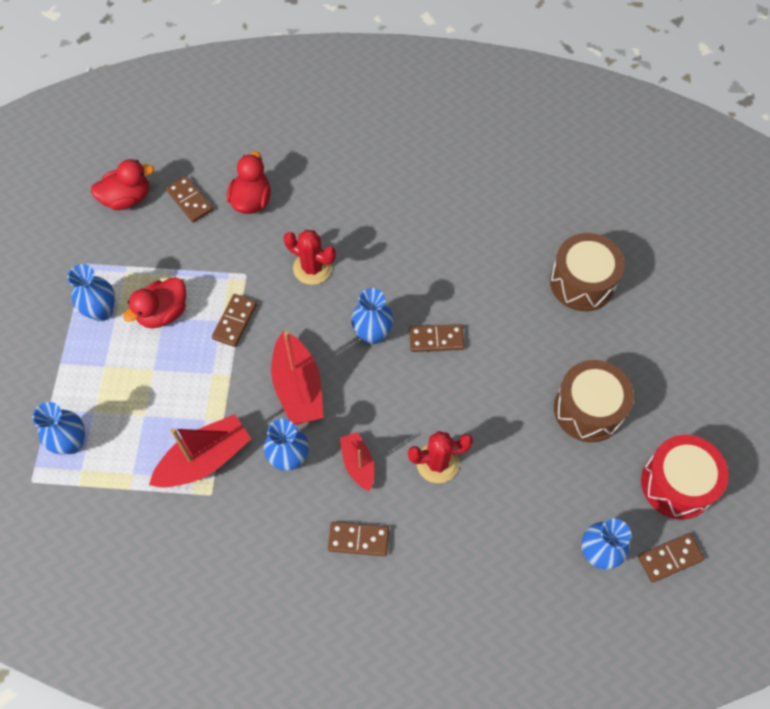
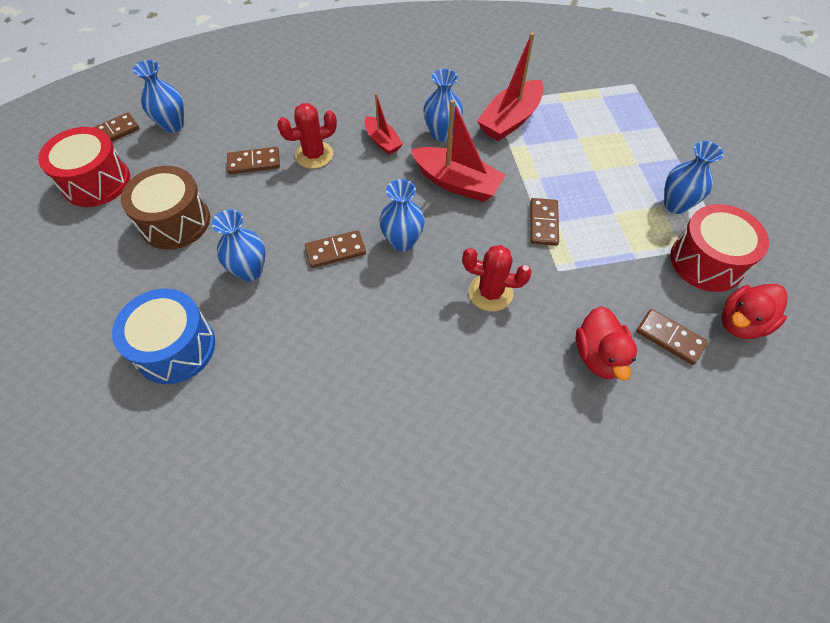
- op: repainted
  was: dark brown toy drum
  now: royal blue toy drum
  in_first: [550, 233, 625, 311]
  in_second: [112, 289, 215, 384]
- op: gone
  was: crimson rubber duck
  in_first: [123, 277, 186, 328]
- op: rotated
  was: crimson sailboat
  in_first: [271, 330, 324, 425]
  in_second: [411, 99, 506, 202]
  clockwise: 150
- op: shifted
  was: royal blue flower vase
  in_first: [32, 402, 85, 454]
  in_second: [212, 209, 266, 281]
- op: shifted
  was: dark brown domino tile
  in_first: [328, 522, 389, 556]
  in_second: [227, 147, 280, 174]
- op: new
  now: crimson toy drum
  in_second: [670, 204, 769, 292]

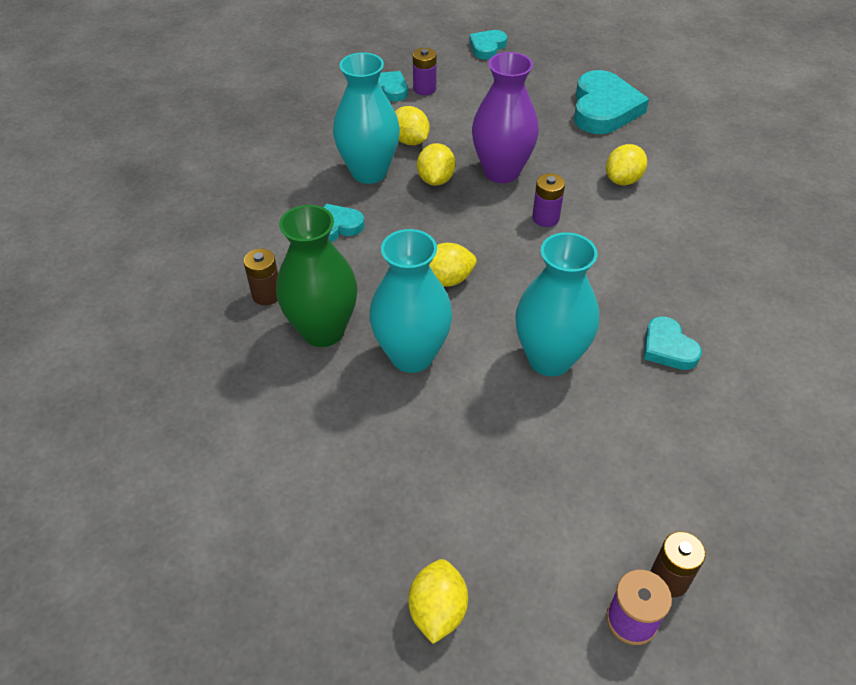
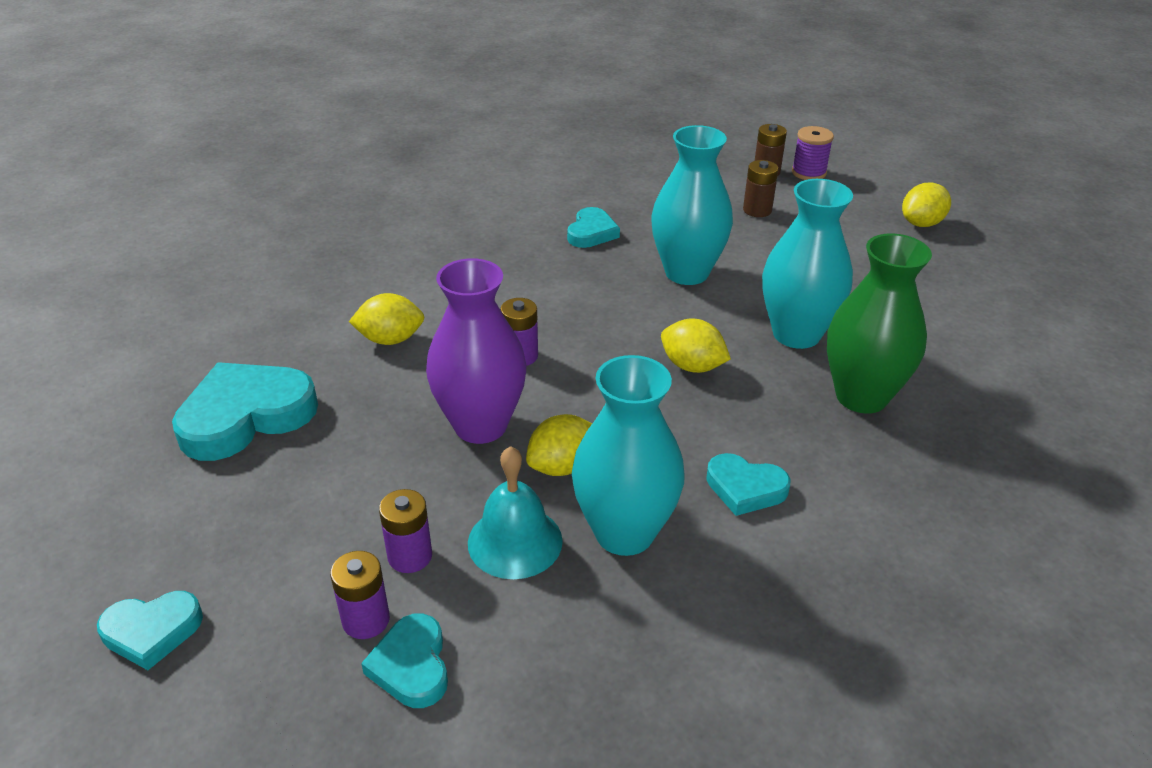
- op: swapped
  was: bright yellow toy lemon
  now: teal school bell
  in_first: [395, 106, 430, 145]
  in_second: [468, 446, 563, 579]
- op: shifted
  was: dark brown AA battery
  in_first: [244, 249, 278, 305]
  in_second: [743, 160, 778, 217]
- op: new
  now: royal purple AA battery
  in_second: [379, 489, 432, 573]

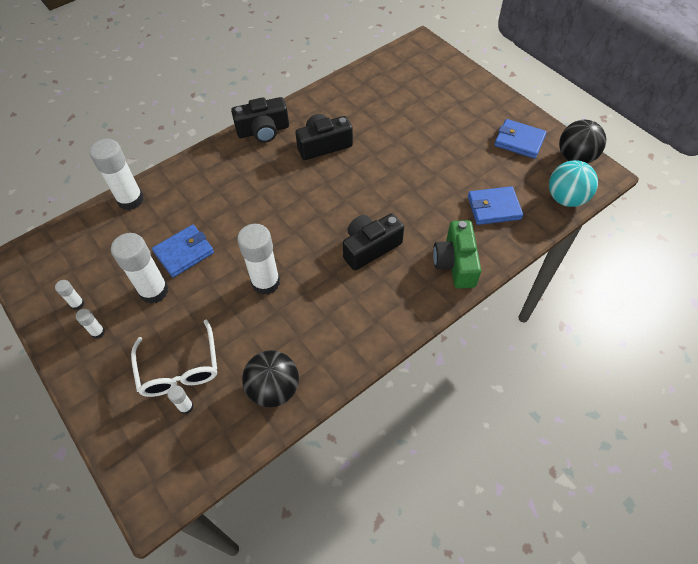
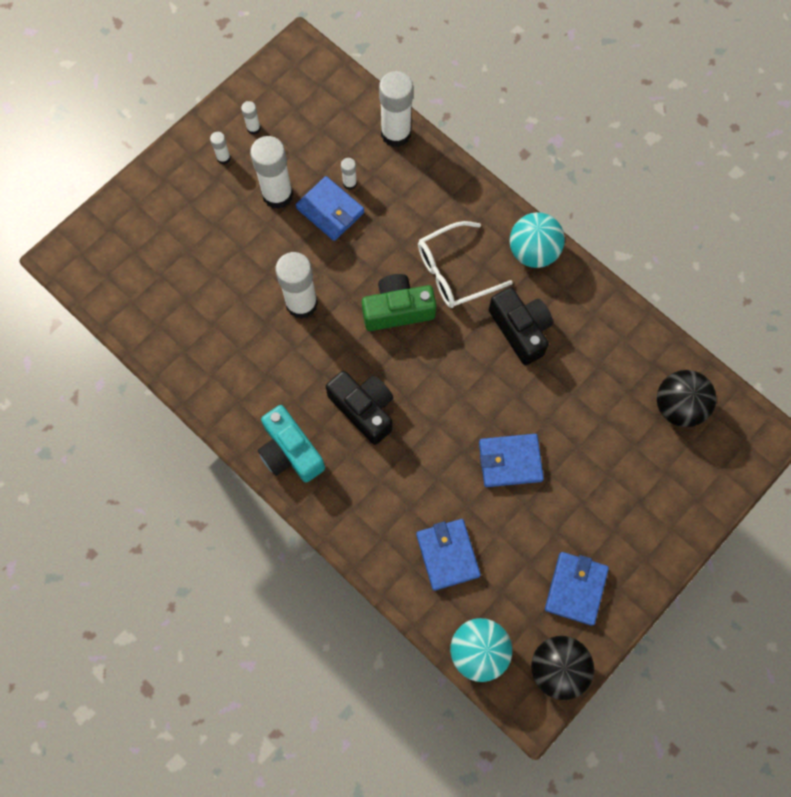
- op: swapped
  was: jet-black photo camera
  now: teal sphere
  in_first: [231, 97, 289, 143]
  in_second: [509, 212, 565, 268]
- op: shifted
  was: emerald photo camera
  in_first: [433, 220, 481, 288]
  in_second: [362, 274, 436, 331]
- op: shifted
  was: white spectacles
  in_first: [131, 320, 217, 397]
  in_second: [418, 221, 513, 308]
- op: shifted
  was: jet-black sphere
  in_first: [242, 350, 299, 407]
  in_second: [657, 370, 717, 427]
- op: shifted
  was: white glue stick
  in_first: [167, 385, 194, 414]
  in_second: [341, 158, 357, 190]
- op: new
  now: teal photo camera
  in_second: [258, 405, 325, 482]
- op: new
  now: royal blue billfold
  in_second: [479, 434, 544, 487]

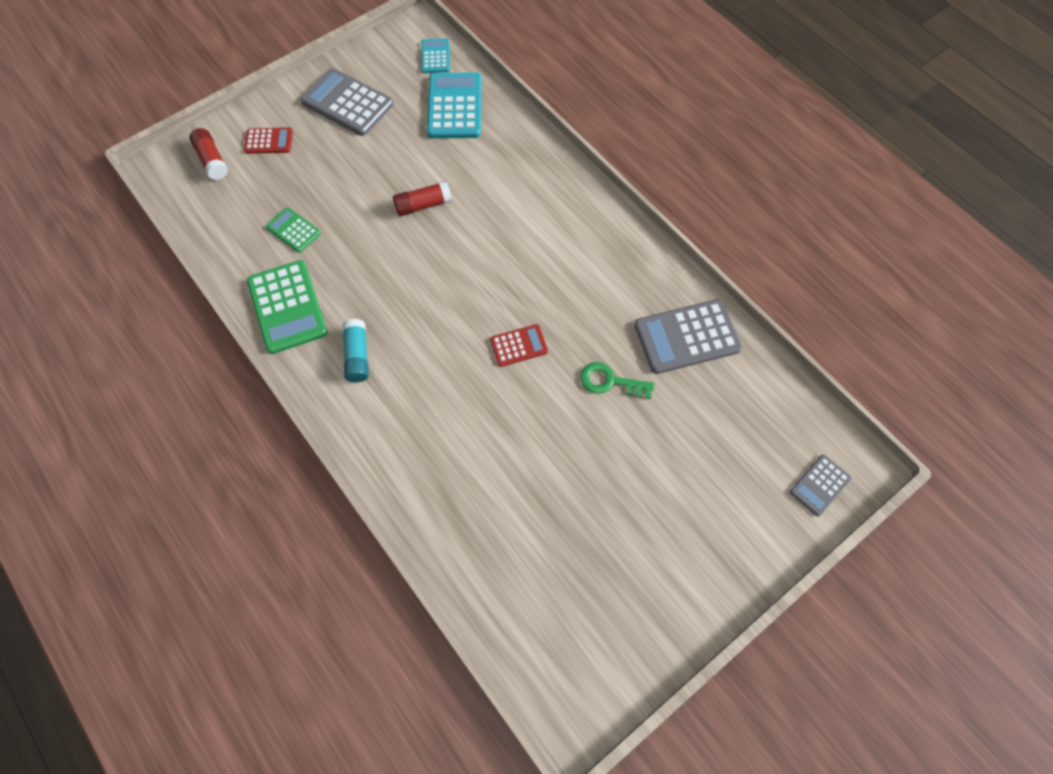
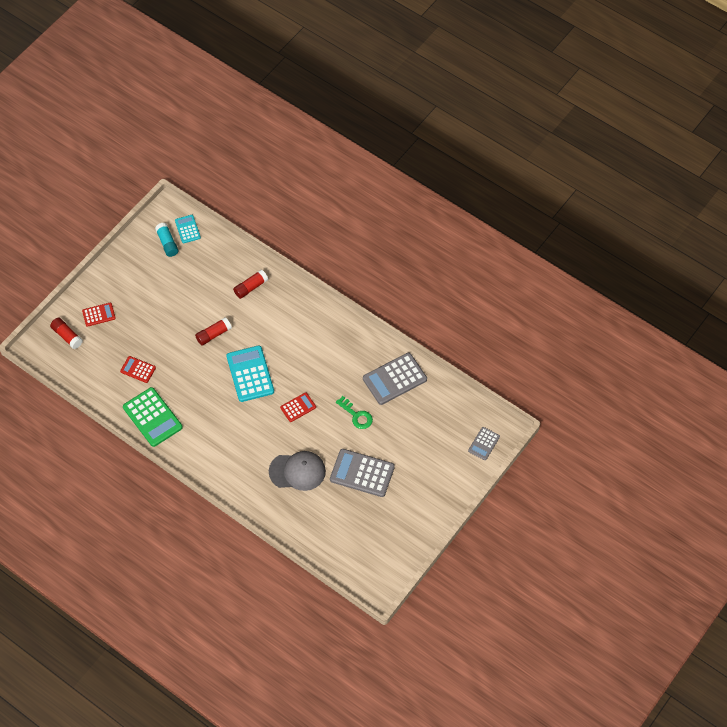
- op: shifted
  was: gray pocket calculator
  in_first: [300, 68, 394, 136]
  in_second: [330, 449, 395, 497]
- op: shifted
  was: teal pocket calculator
  in_first: [427, 72, 481, 139]
  in_second: [226, 346, 274, 402]
- op: repainted
  was: emerald pocket calculator
  now: crimson pocket calculator
  in_first: [266, 207, 321, 253]
  in_second: [120, 356, 156, 383]
- op: shifted
  was: teal glue stick
  in_first: [342, 319, 369, 382]
  in_second: [155, 223, 178, 257]
- op: rotated
  was: emerald door key
  in_first: [580, 362, 655, 399]
  in_second: [336, 396, 373, 429]
  clockwise: -135
- op: new
  now: crimson glue stick
  in_second: [233, 270, 268, 299]
- op: new
  now: gray peaked cap
  in_second: [269, 451, 326, 491]

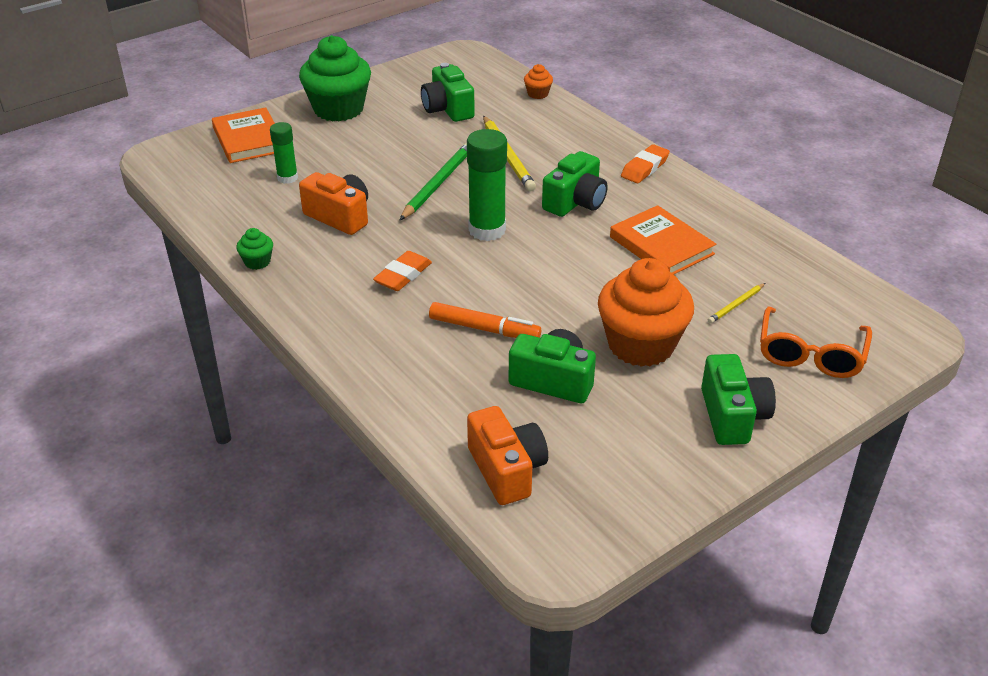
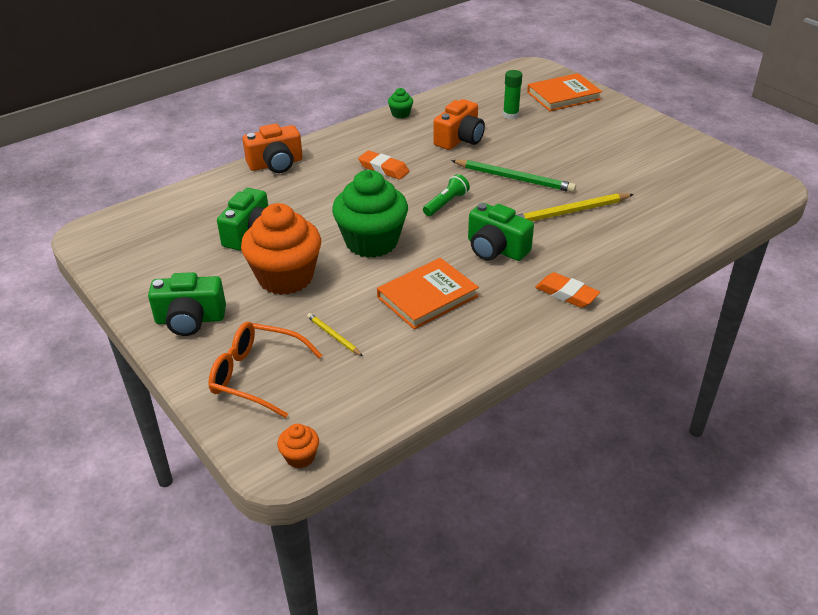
- op: shifted
  was: emerald fairy cake
  in_first: [299, 35, 371, 121]
  in_second: [332, 170, 408, 258]
- op: gone
  was: emerald photo camera
  in_first: [421, 63, 475, 122]
- op: shifted
  was: orange fairy cake
  in_first: [524, 64, 553, 99]
  in_second: [277, 424, 319, 468]
- op: swapped
  was: emerald glue stick
  now: emerald flashlight
  in_first: [467, 129, 507, 241]
  in_second: [423, 174, 470, 216]
- op: gone
  was: orange marker pen
  in_first: [429, 302, 541, 338]
- op: shifted
  was: orange photo camera
  in_first: [467, 406, 548, 505]
  in_second: [242, 123, 303, 173]

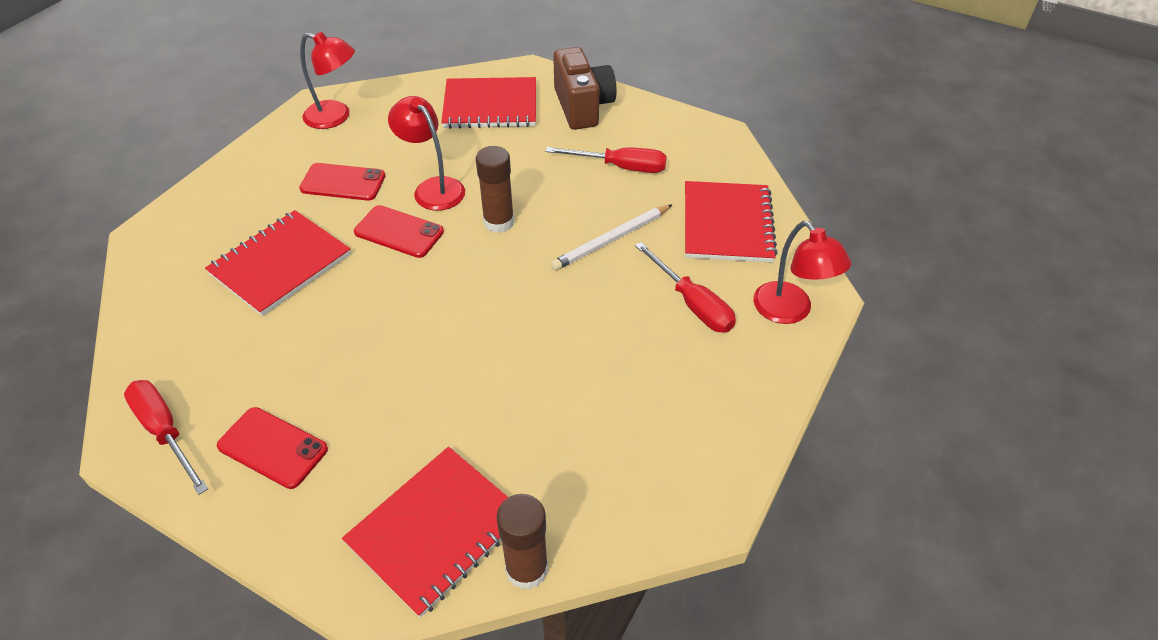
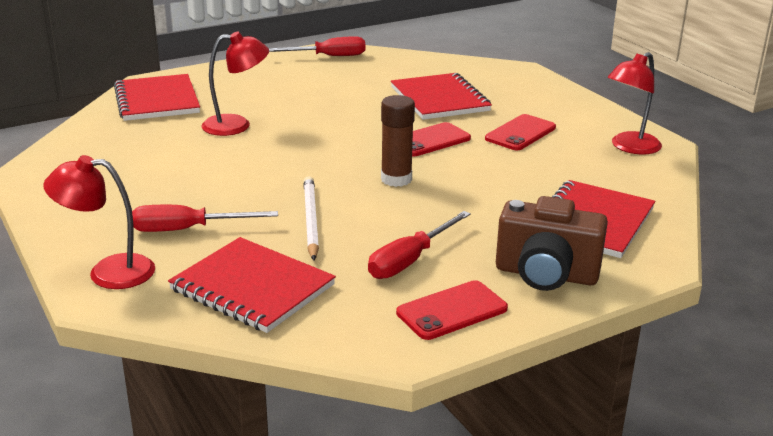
- op: shifted
  was: crimson lamp
  in_first: [388, 96, 465, 211]
  in_second: [201, 31, 269, 136]
- op: shifted
  was: crimson smartphone
  in_first: [217, 407, 328, 489]
  in_second: [396, 280, 508, 340]
- op: gone
  was: dark brown glue stick
  in_first: [497, 494, 548, 590]

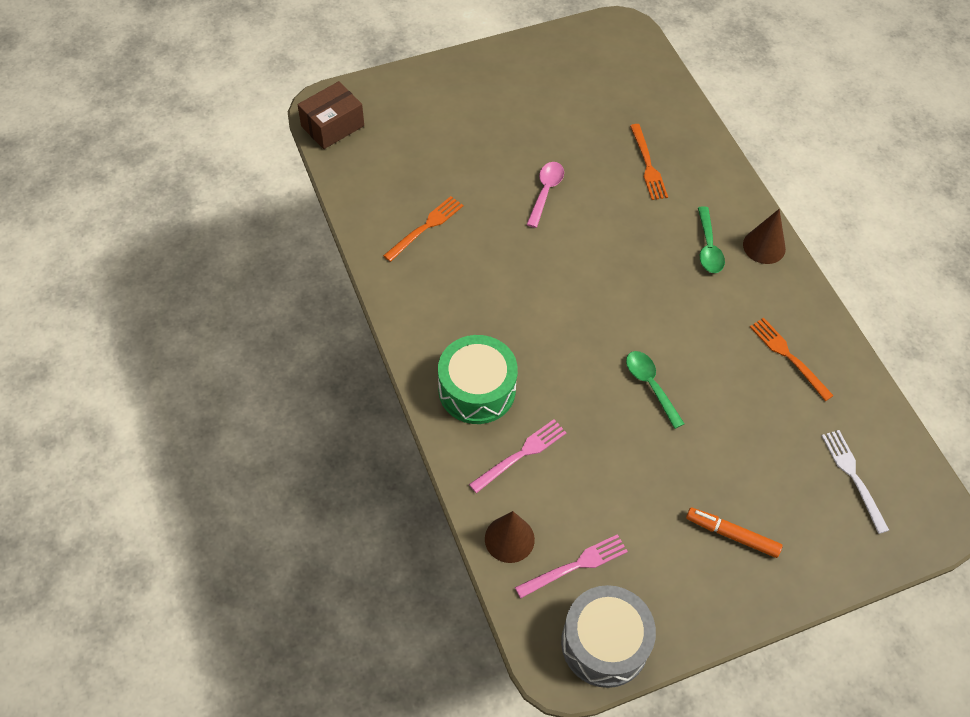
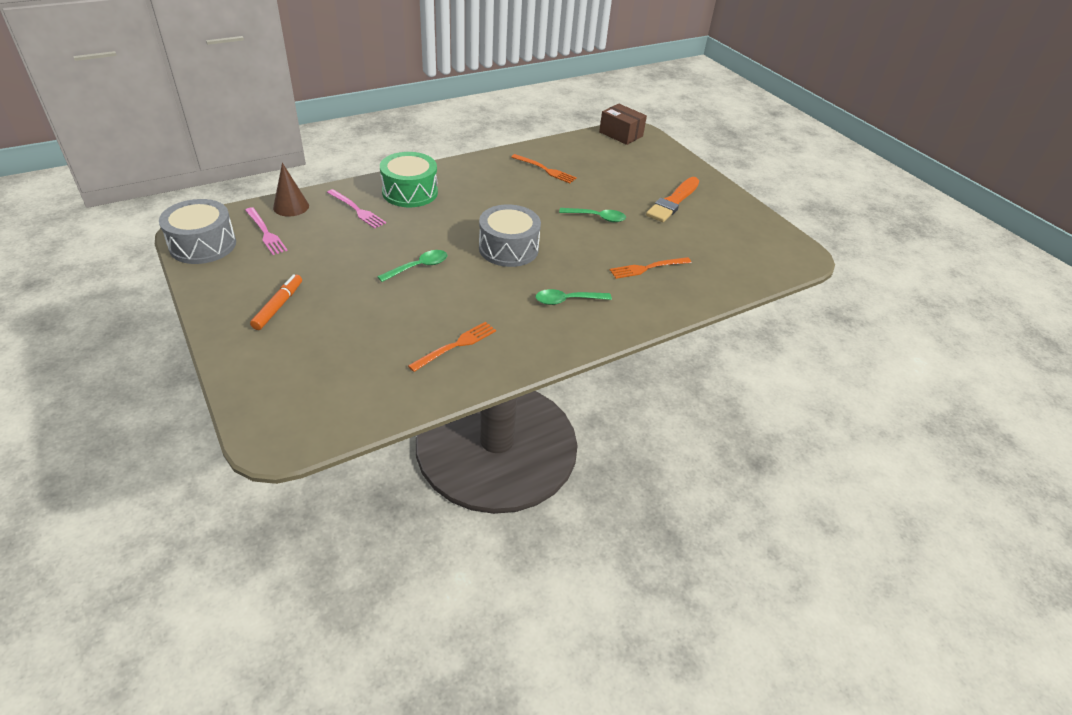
- op: repainted
  was: rose-pink spoon
  now: emerald spoon
  in_first: [526, 162, 564, 228]
  in_second: [559, 208, 626, 222]
- op: gone
  was: dark brown cone shape
  in_first: [743, 209, 786, 264]
- op: gone
  was: white dinner fork
  in_first: [822, 430, 889, 534]
- op: new
  now: orange brush
  in_second: [646, 177, 699, 222]
- op: new
  now: gray toy drum
  in_second: [479, 204, 541, 267]

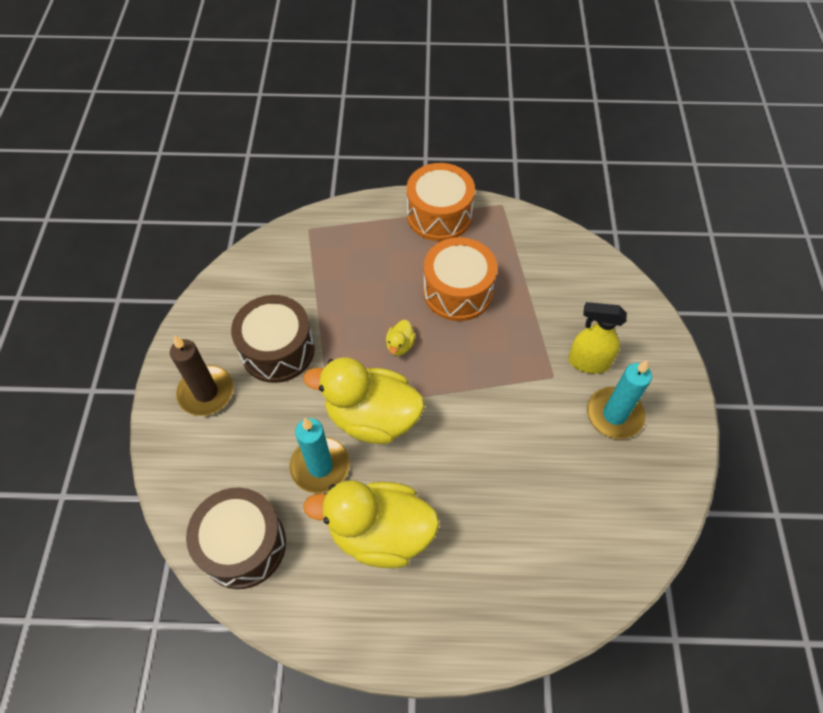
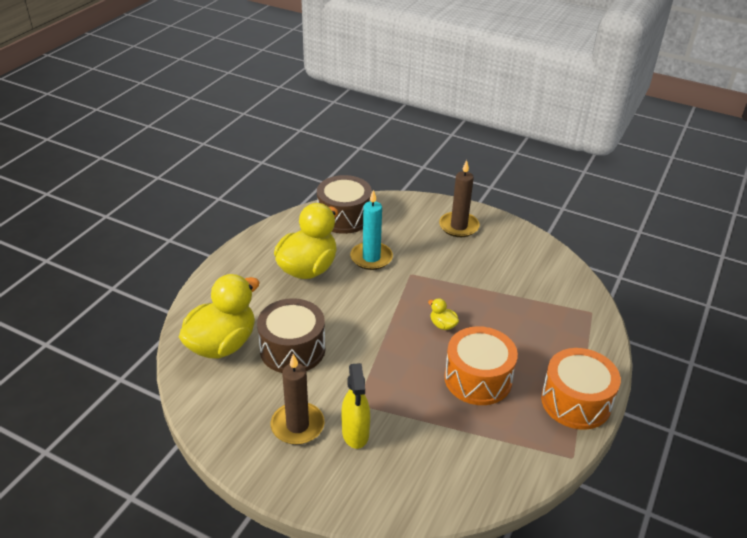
- op: shifted
  was: dark brown toy drum
  in_first: [231, 295, 315, 383]
  in_second: [257, 298, 325, 373]
- op: rotated
  was: bright yellow sprayer
  in_first: [568, 302, 627, 374]
  in_second: [341, 363, 370, 449]
  clockwise: 135
- op: shifted
  was: bright yellow rubber duck
  in_first: [303, 357, 425, 444]
  in_second: [179, 274, 260, 358]
- op: repainted
  was: teal candle
  now: dark brown candle
  in_first: [587, 360, 652, 439]
  in_second: [271, 354, 325, 445]

